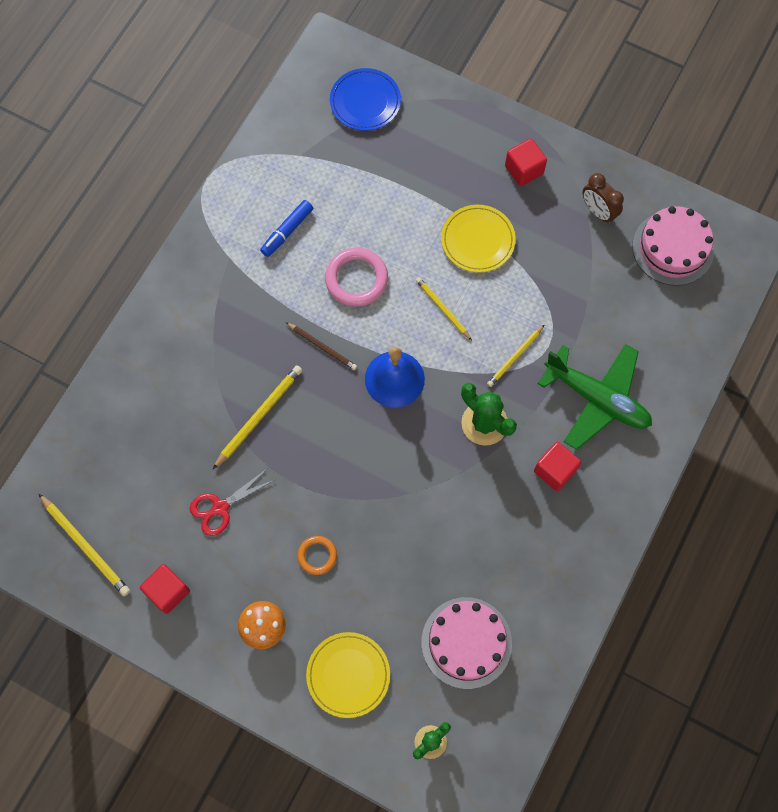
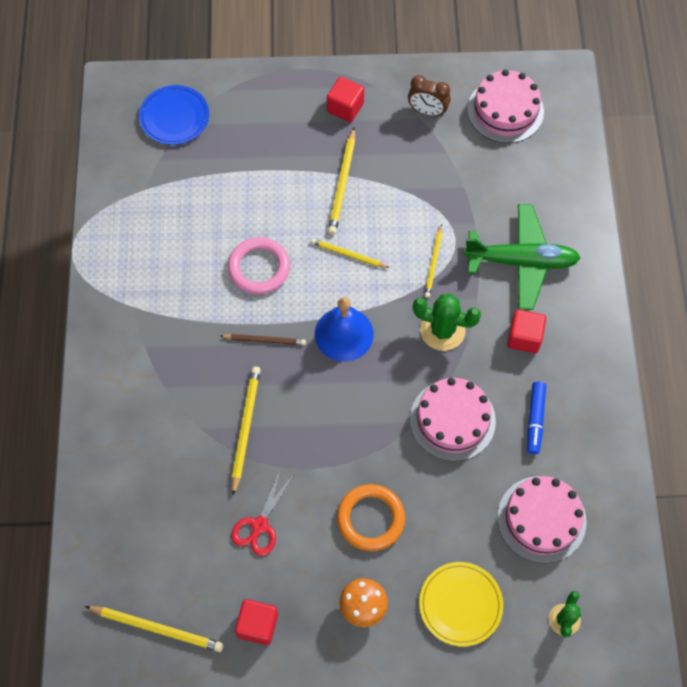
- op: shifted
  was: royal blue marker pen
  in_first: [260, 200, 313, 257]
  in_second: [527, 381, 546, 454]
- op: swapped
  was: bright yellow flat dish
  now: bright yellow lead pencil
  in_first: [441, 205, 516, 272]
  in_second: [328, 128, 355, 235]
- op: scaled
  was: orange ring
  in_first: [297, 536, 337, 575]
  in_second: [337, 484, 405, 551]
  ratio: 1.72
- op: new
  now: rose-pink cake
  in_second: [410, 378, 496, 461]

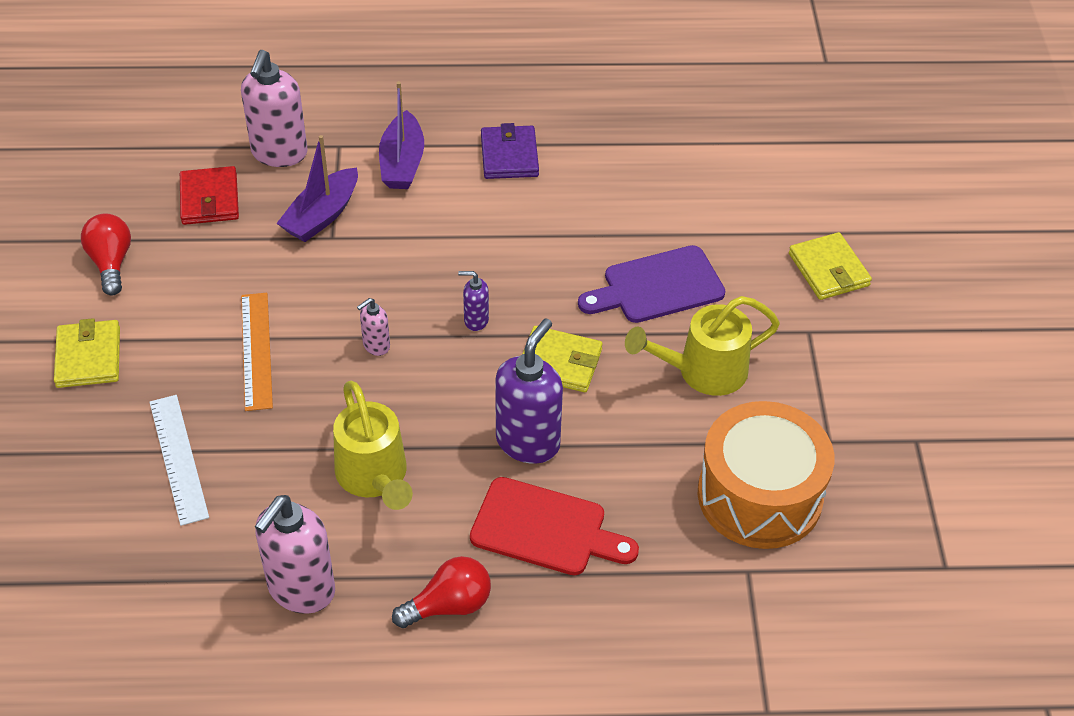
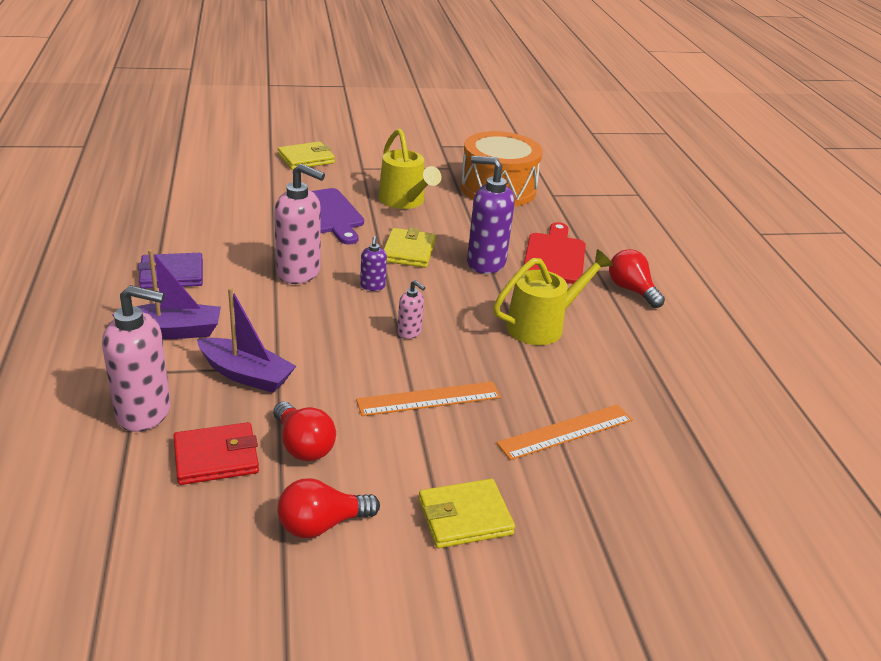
- op: repainted
  was: white ruler
  now: orange ruler
  in_first: [150, 395, 209, 526]
  in_second: [497, 404, 633, 460]
- op: shifted
  was: rose-pink pump bottle
  in_first: [255, 495, 335, 614]
  in_second: [274, 164, 325, 284]
- op: new
  now: crimson bulb
  in_second: [273, 402, 336, 461]

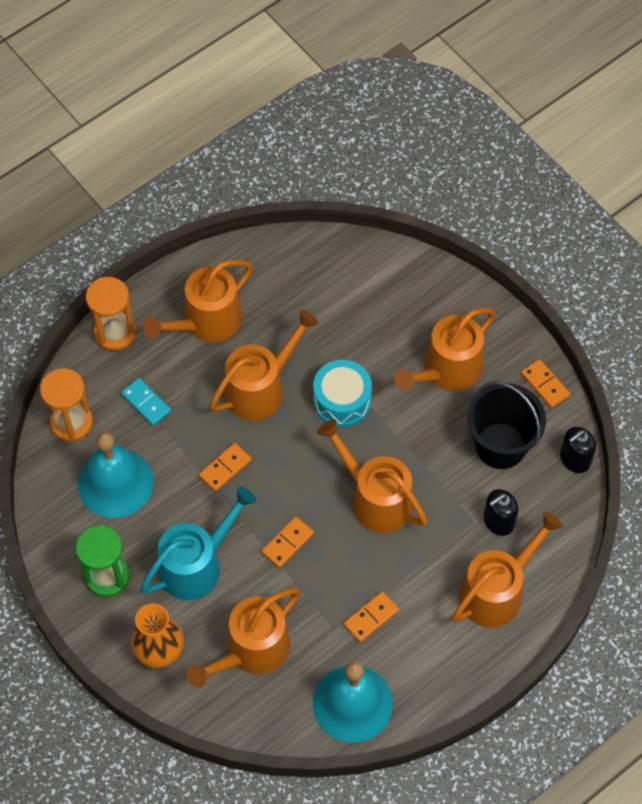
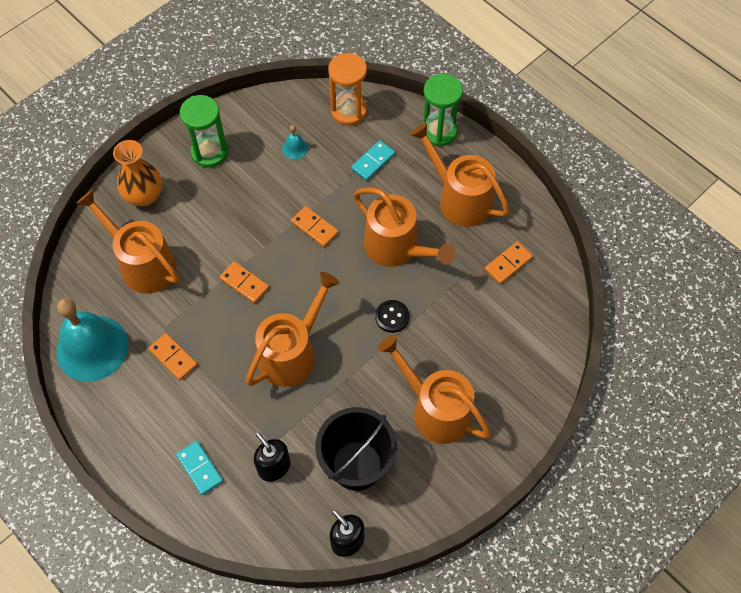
- op: repainted
  was: orange hourglass
  now: emerald hourglass
  in_first: [86, 277, 136, 351]
  in_second: [422, 74, 463, 147]
- op: shifted
  was: orange domino tile
  in_first: [521, 359, 570, 408]
  in_second: [485, 242, 533, 284]
- op: swapped
  was: teal toy drum
  now: jet-black button
  in_first: [313, 360, 372, 427]
  in_second: [375, 300, 409, 333]
- op: scaled
  was: teal school bell
  in_first: [78, 432, 154, 518]
  in_second: [282, 125, 308, 159]
  ratio: 0.4
- op: gone
  was: teal watering can
  in_first: [141, 487, 257, 600]
- op: swapped
  was: orange watering can
  now: teal domino tile
  in_first: [452, 512, 563, 628]
  in_second: [176, 441, 223, 495]

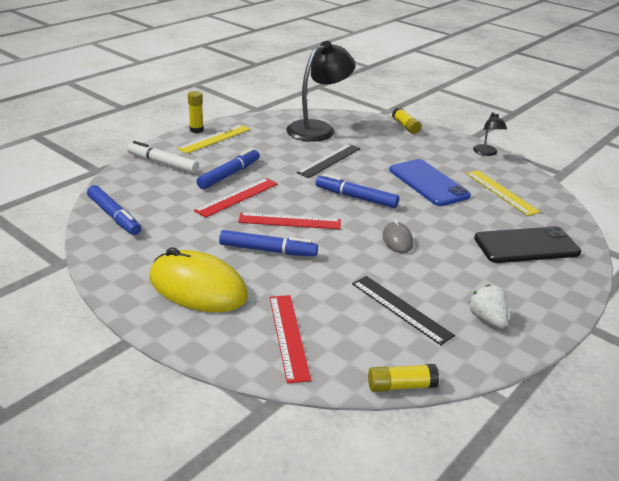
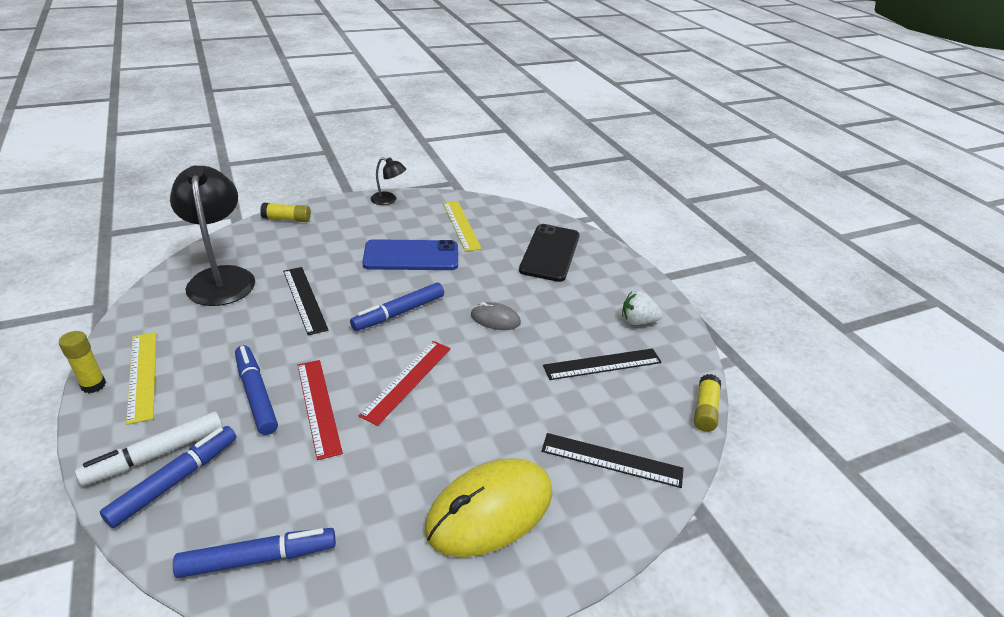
- op: rotated
  was: bright yellow ruler
  in_first: [466, 170, 540, 216]
  in_second: [443, 201, 482, 251]
  clockwise: 75
- op: shifted
  was: royal blue marker pen
  in_first: [219, 230, 318, 257]
  in_second: [100, 426, 237, 528]
- op: repainted
  was: crimson ruler
  now: jet-black ruler
  in_first: [270, 295, 311, 383]
  in_second: [542, 433, 684, 488]

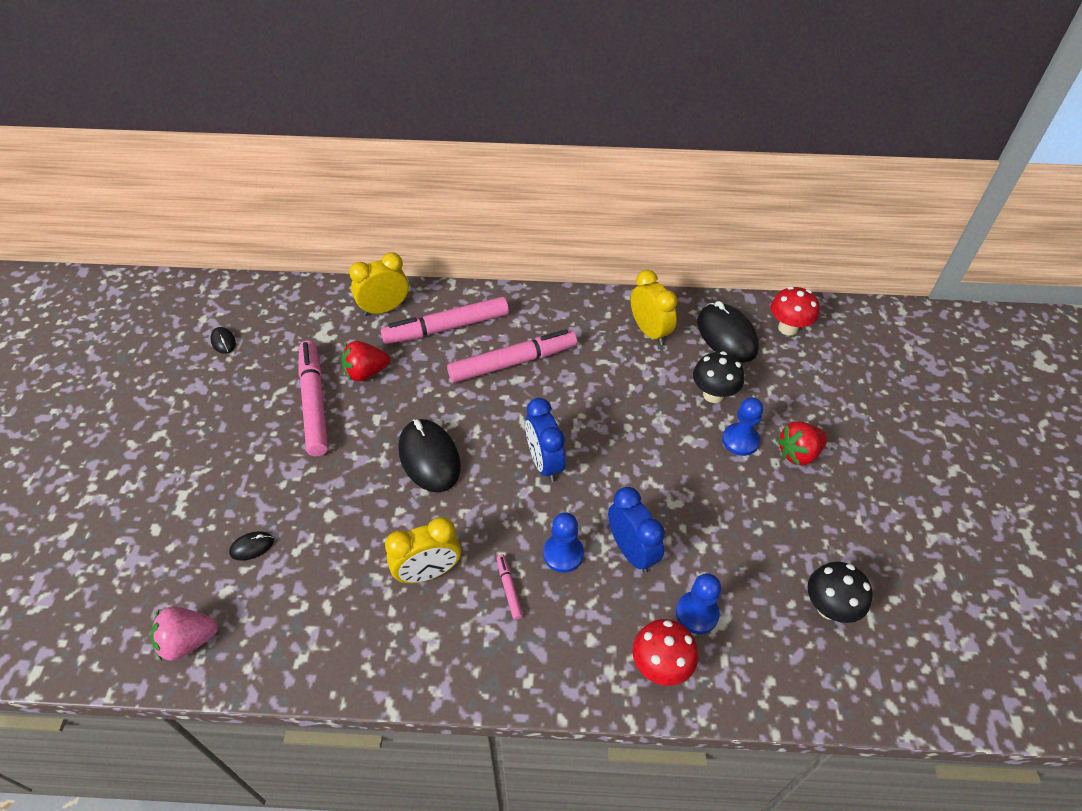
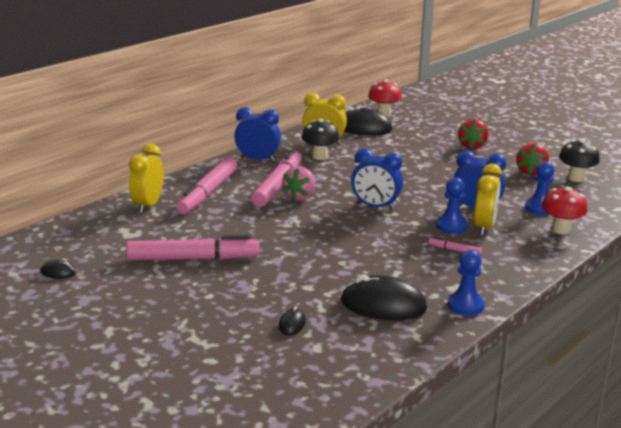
- op: rotated
  was: rose-pink marker pen
  in_first: [298, 341, 328, 456]
  in_second: [126, 235, 259, 260]
  clockwise: 150
- op: shifted
  was: crimson berry
  in_first: [341, 341, 390, 382]
  in_second: [516, 143, 549, 175]
- op: shifted
  was: jet-black toadstool
  in_first: [693, 351, 744, 403]
  in_second: [302, 119, 339, 160]
- op: shifted
  was: royal blue chess pawn
  in_first: [722, 398, 763, 456]
  in_second: [448, 250, 485, 315]
- op: shifted
  was: jet-black mouse
  in_first: [398, 419, 461, 492]
  in_second: [341, 274, 427, 320]
- op: shifted
  was: bright yellow alarm clock
  in_first: [385, 517, 461, 583]
  in_second: [474, 164, 502, 236]
- op: shifted
  was: rose-pink berry
  in_first: [150, 606, 218, 661]
  in_second: [282, 166, 315, 201]
- op: new
  now: royal blue alarm clock
  in_second: [234, 107, 281, 162]

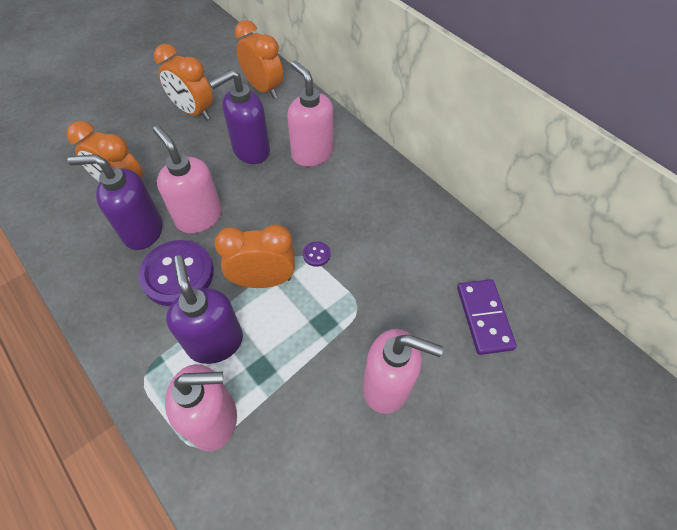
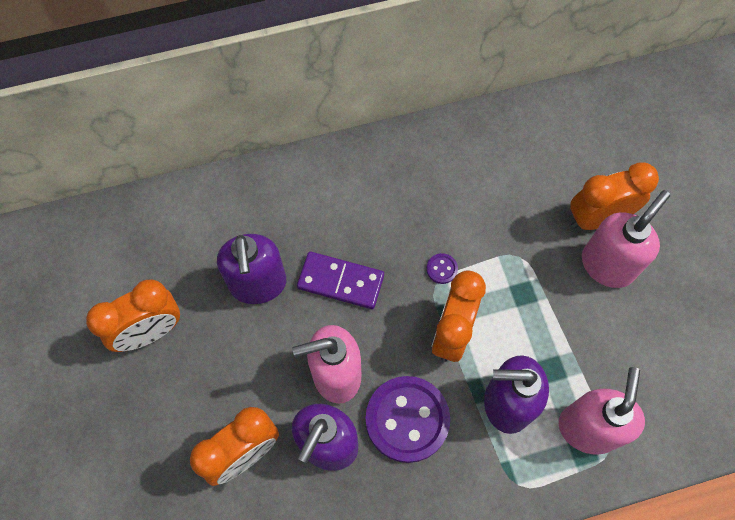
- op: shifted
  was: orange alarm clock
  in_first: [235, 20, 283, 99]
  in_second: [570, 162, 659, 230]
- op: gone
  was: rose-pink pump bottle
  in_first: [287, 61, 333, 167]
- op: shifted
  was: royal purple domino tile
  in_first: [457, 279, 517, 355]
  in_second: [297, 252, 384, 309]

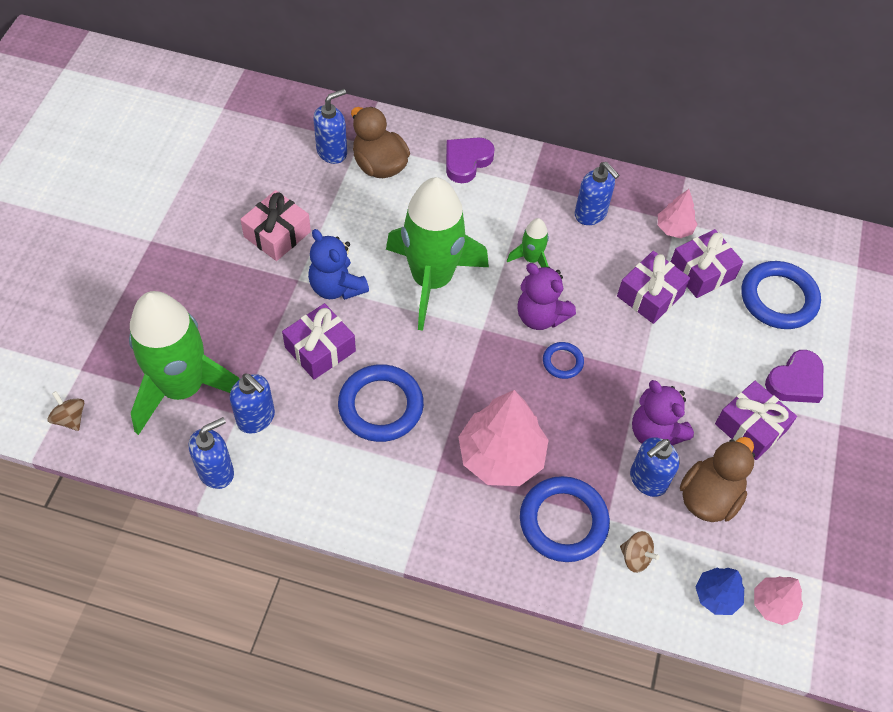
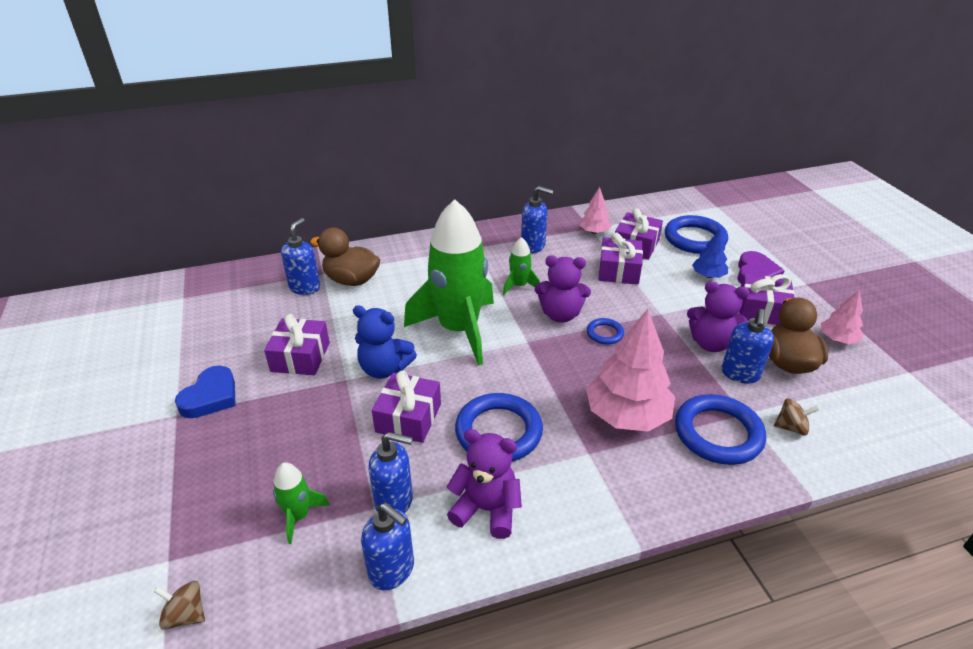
- op: gone
  was: royal purple heart shape
  in_first: [446, 137, 495, 183]
- op: repainted
  was: rose-pink gift
  now: royal purple gift
  in_first: [240, 190, 311, 261]
  in_second: [264, 314, 330, 375]
- op: scaled
  was: emerald toy rocket
  in_first: [129, 291, 239, 435]
  in_second: [273, 462, 330, 544]
  ratio: 0.42
- op: rotated
  was: royal blue pump bottle
  in_first: [189, 417, 234, 489]
  in_second: [361, 503, 414, 590]
  clockwise: 105
- op: shifted
  was: royal blue toy tree
  in_first: [696, 568, 744, 615]
  in_second: [692, 228, 728, 278]
- op: shifted
  was: rose-pink toy tree
  in_first: [754, 576, 803, 625]
  in_second: [821, 290, 863, 344]
- op: new
  now: royal blue heart shape
  in_second: [175, 366, 235, 418]
- op: new
  now: royal purple stuffed bear
  in_second: [447, 429, 522, 539]

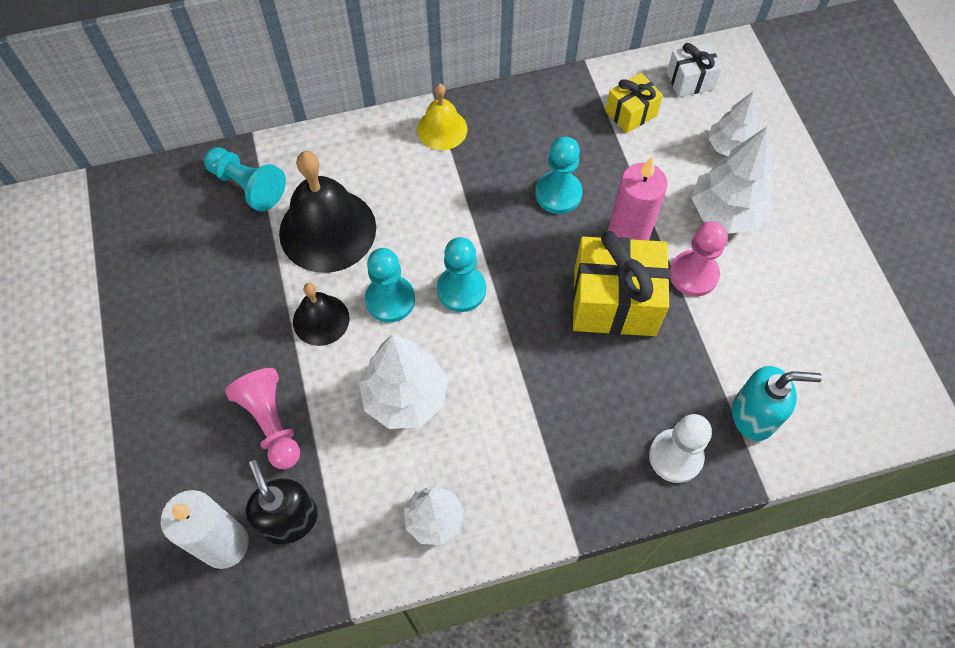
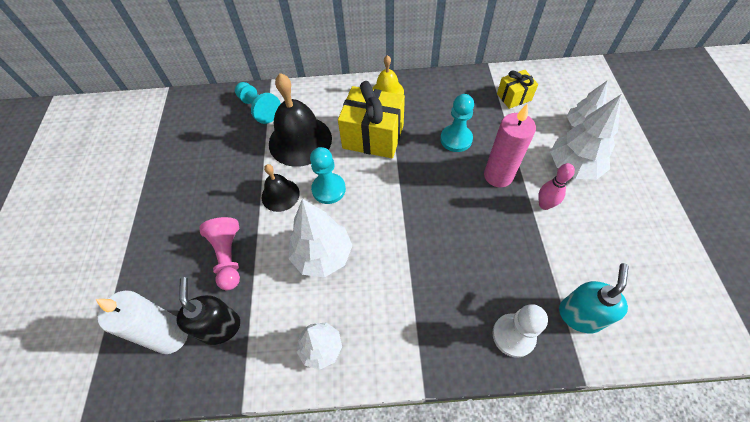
- op: gone
  was: white gift
  in_first: [667, 43, 722, 97]
- op: swapped
  was: rose-pink chess pawn
  now: rose-pink skittle
  in_first: [670, 221, 728, 296]
  in_second: [538, 163, 575, 210]
- op: shifted
  was: bright yellow gift
  in_first: [573, 231, 670, 336]
  in_second: [338, 81, 405, 158]
- op: gone
  was: teal chess pawn
  in_first: [437, 237, 486, 312]
- op: rotated
  was: teal pump bottle
  in_first: [732, 366, 822, 441]
  in_second: [559, 263, 629, 333]
  clockwise: -75

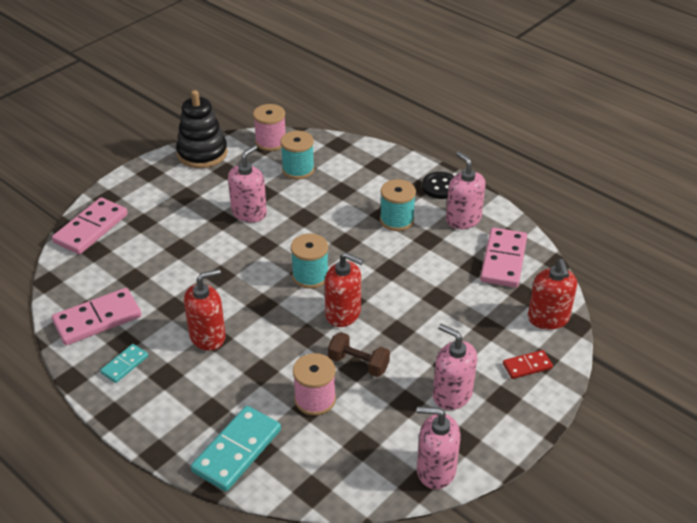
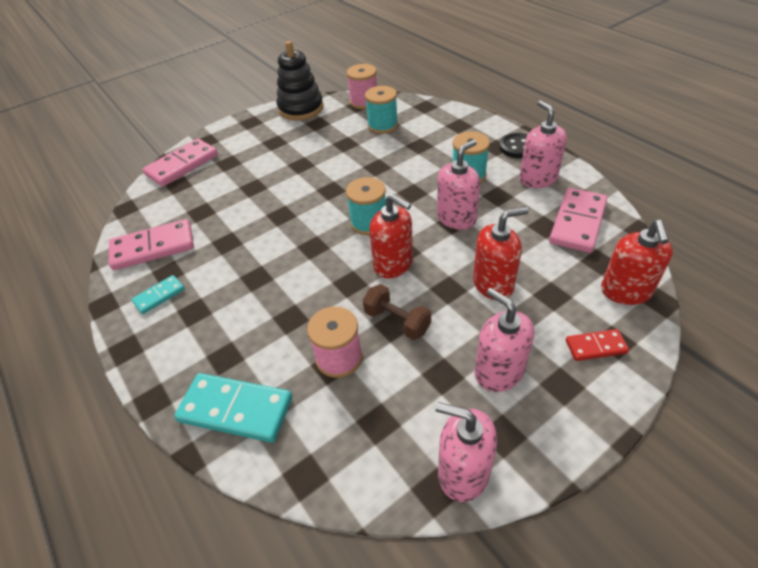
- op: shifted
  was: rose-pink pump bottle
  in_first: [228, 145, 267, 223]
  in_second: [437, 139, 480, 230]
- op: shifted
  was: crimson pump bottle
  in_first: [184, 269, 226, 351]
  in_second: [473, 207, 529, 300]
- op: rotated
  was: teal domino tile
  in_first: [191, 406, 281, 492]
  in_second: [174, 373, 292, 443]
  clockwise: 60

